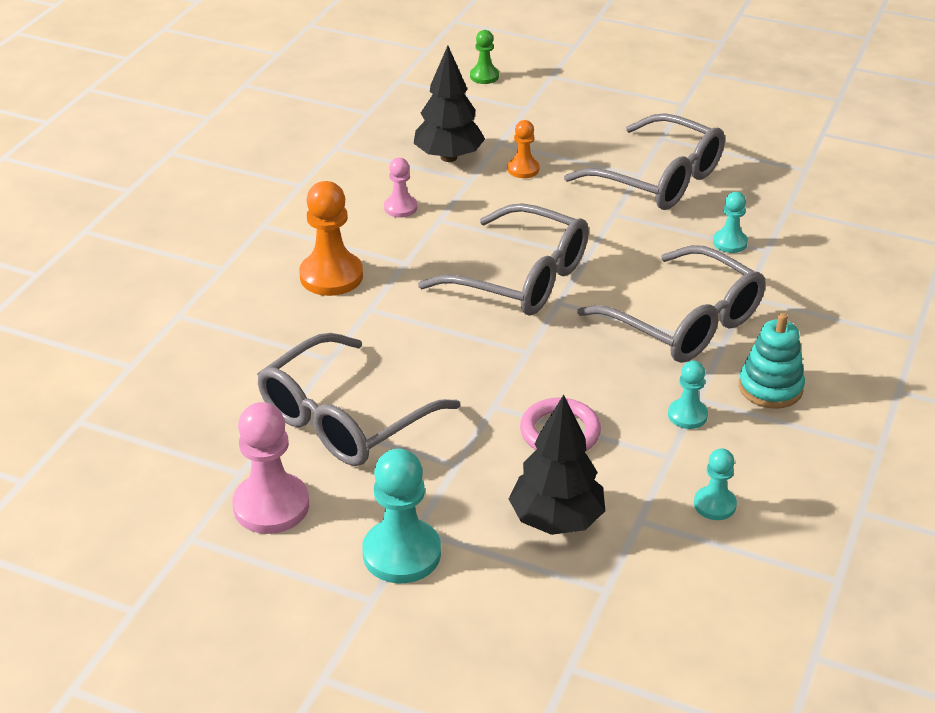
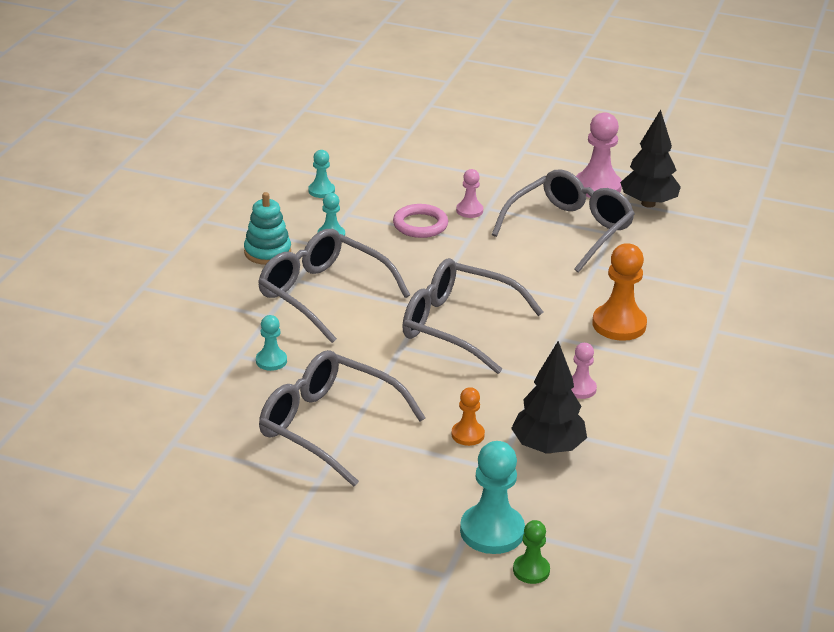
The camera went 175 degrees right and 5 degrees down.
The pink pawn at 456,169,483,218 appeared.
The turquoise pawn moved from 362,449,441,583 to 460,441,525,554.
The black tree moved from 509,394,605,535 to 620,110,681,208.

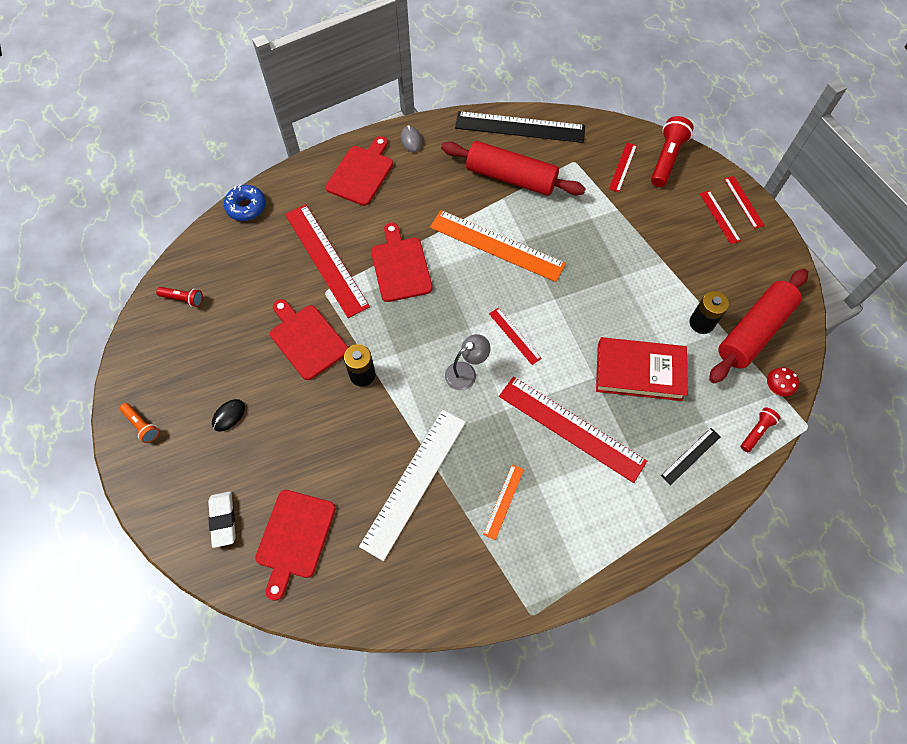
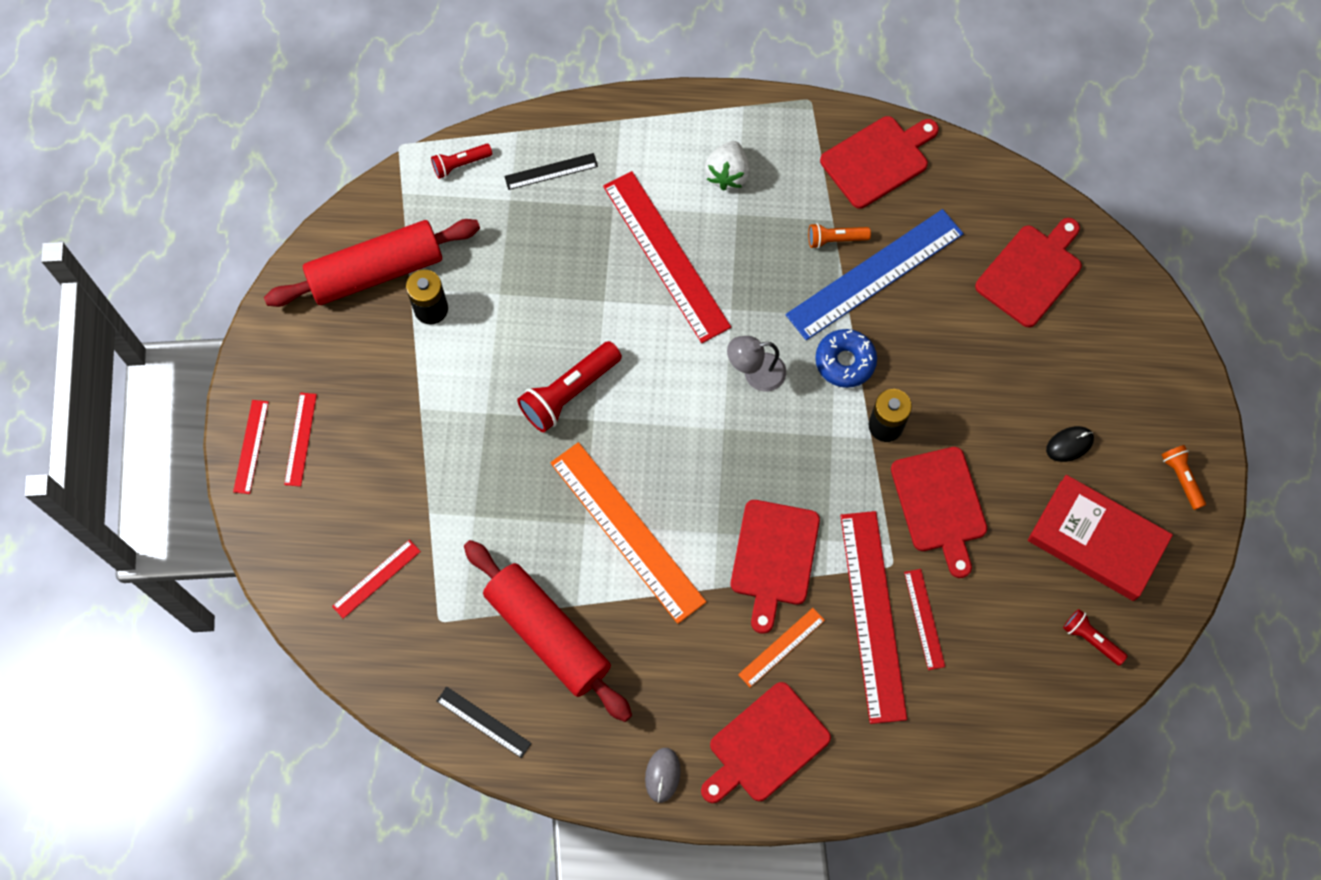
The camera went 155 degrees left and 5 degrees up.
The white eraser at 208,491,236,548 disappeared.
The red mushroom at 767,367,799,397 disappeared.
The white strawberry at 705,141,750,191 appeared.
The orange flashlight at 808,223,871,249 appeared.
The red cutting board at 820,116,939,209 appeared.
The blue donut moved from 224,185,266,221 to 815,329,877,388.
The orange ruler moved from 483,464,524,540 to 738,608,825,687.
The red ruler moved from 489,308,542,365 to 904,569,945,670.
The red book moved from 596,337,688,401 to 1028,475,1173,601.
The red flashlight moved from 651,116,694,187 to 517,341,622,432.
The white ruler at 359,410,466,561 became the blue ruler at 786,209,964,340.
The black ruler at 455,111,585,143 changed to 0.48 times the size.

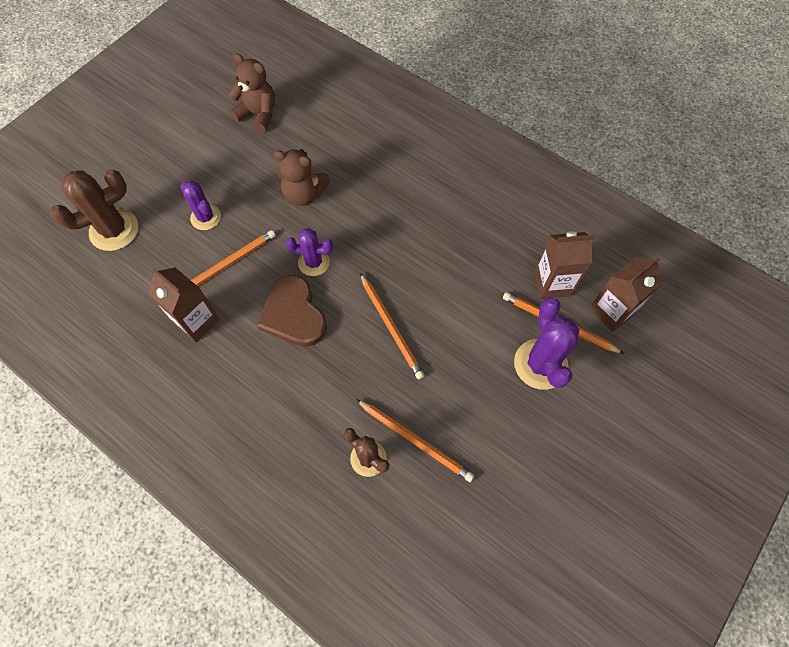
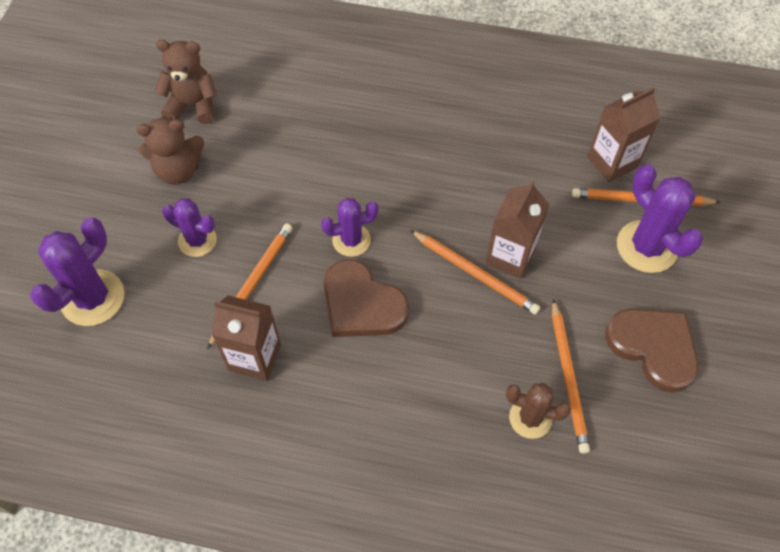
The camera went 25 degrees left and 5 degrees down.
The brown heart at 605,309,699,393 appeared.
The brown teddy bear moved from 274,149,330,206 to 137,116,205,185.
The brown carton moved from 589,257,664,332 to 485,181,549,279.
The brown cactus at 51,169,138,251 became the purple cactus at 30,218,124,326.
The orange pencil at 356,399,475,482 turned 75 degrees clockwise.

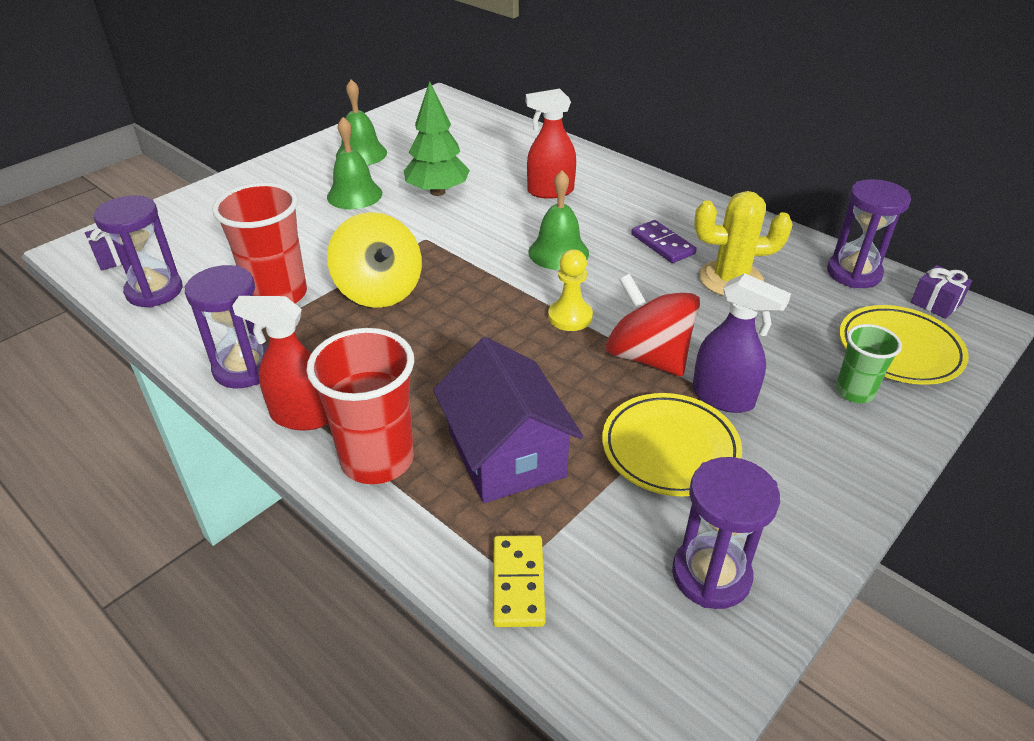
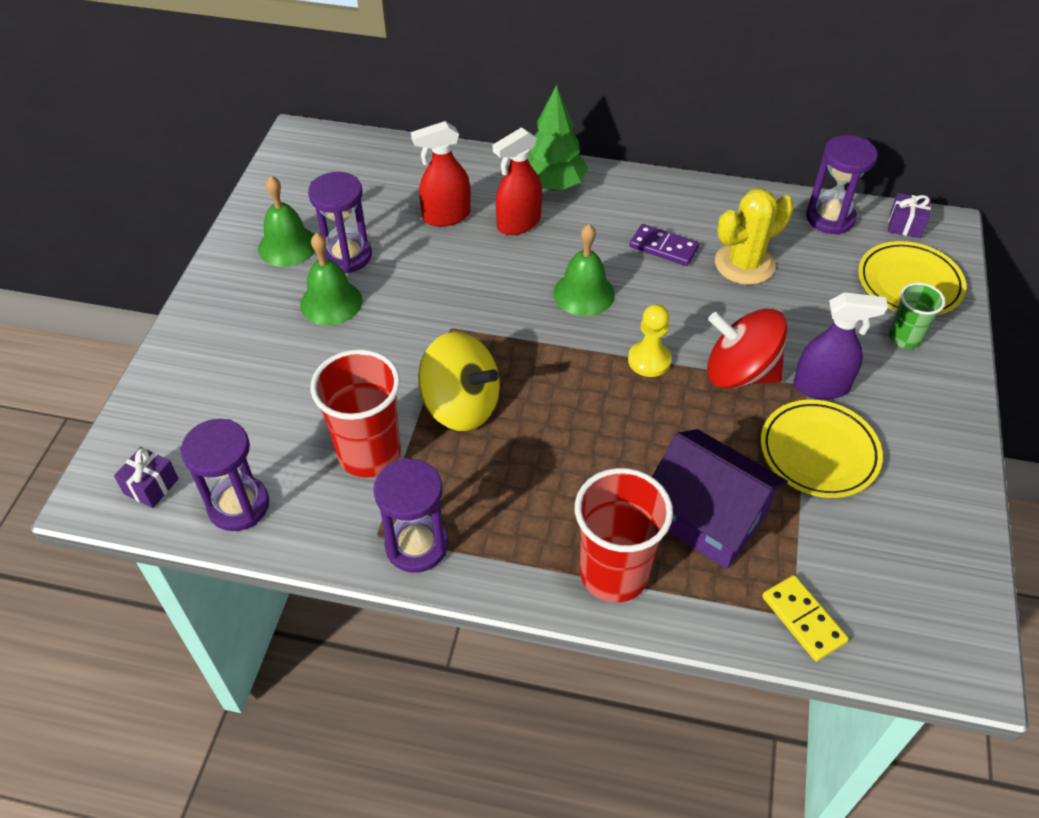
The camera went 30 degrees left and 10 degrees up.
The red spray bottle moved from 232,296,329,431 to 411,121,471,227.
The green tree moved from 404,81,470,196 to 528,85,588,190.
The purple hourglass moved from 672,457,780,609 to 308,172,372,273.

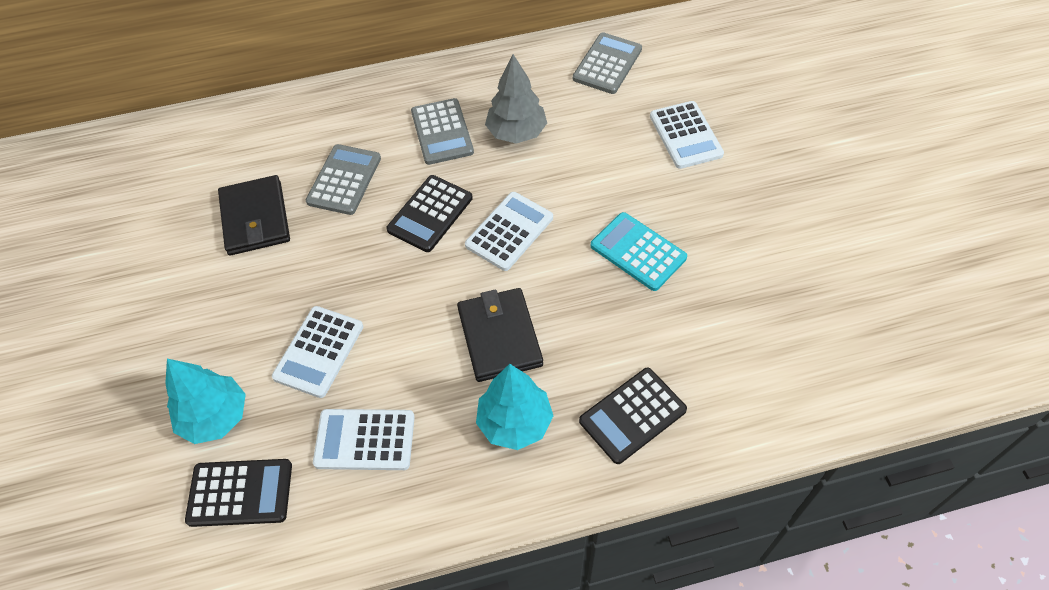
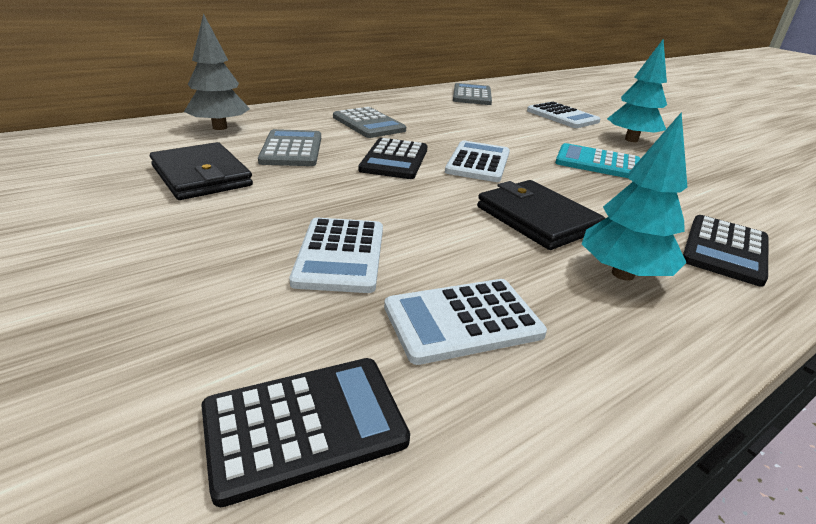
The camera went 25 degrees left and 25 degrees down.
The turquoise tree moved from 165,359,246,444 to 607,39,667,142.
The grey tree moved from 485,54,547,144 to 184,13,250,130.

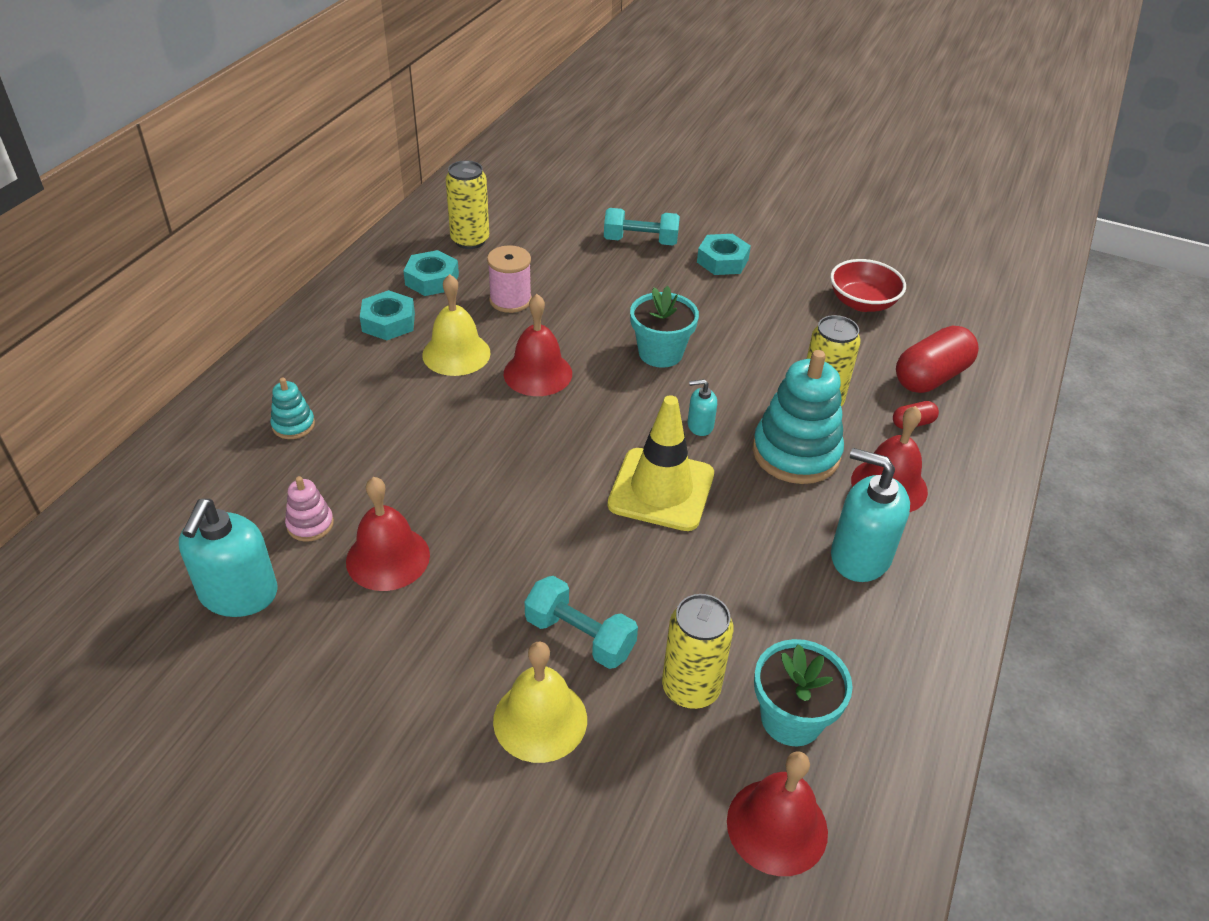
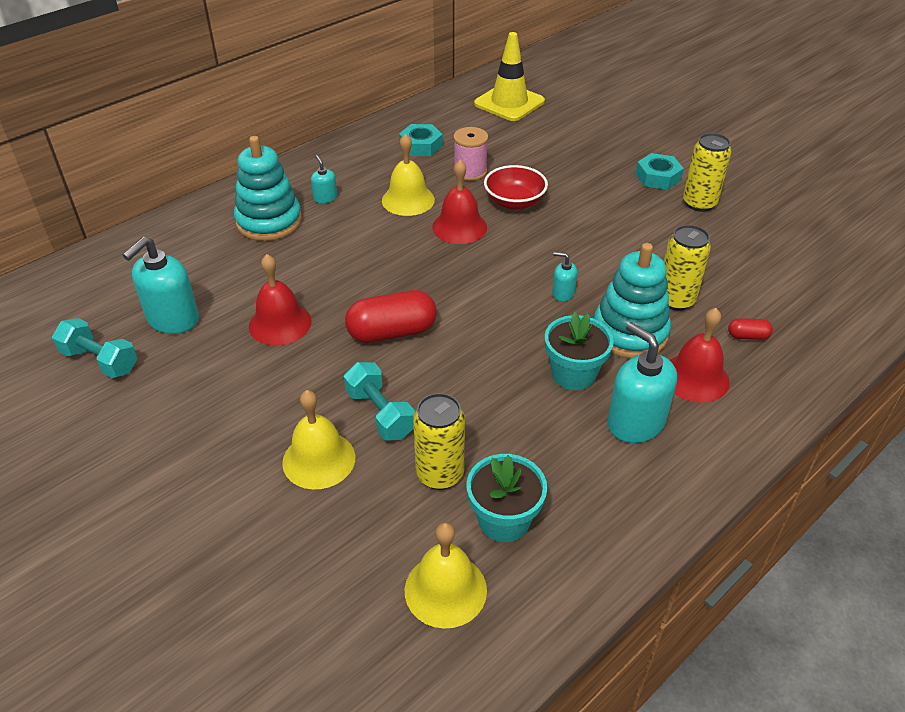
The camera went 25 degrees right and 0 degrees up.
The pink stacking toy at 285,476,334,542 disappeared.
The turquoise nut at 360,290,415,340 disappeared.
The turquoise soap dispenser at 311,155,337,203 appeared.
The yellow can moved from 446,160,489,249 to 683,133,732,212.
The turquoise dumbbell moved from 604,208,680,245 to 52,318,137,378.
The yellow traffic cone moved from 608,395,714,531 to 474,32,545,121.
The turquoise flower pot moved from 630,286,699,368 to 545,312,614,390.
The red bowl moved from 830,259,906,312 to 484,165,548,210.
The red capsule moved from 896,326,979,393 to 345,290,437,343.
The red bell at 727,751,828,876 became the yellow bell at 405,522,487,629.
The turquoise stacking toy at 270,377,315,439 changed to 2.10 times the size.

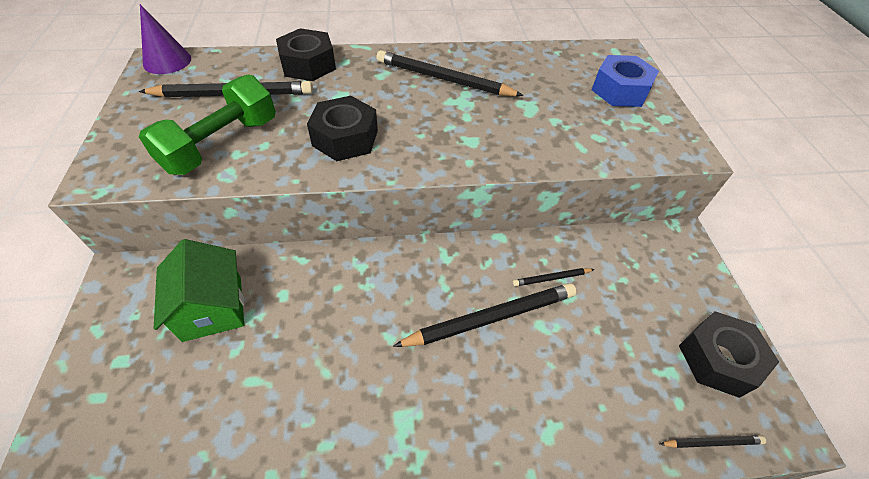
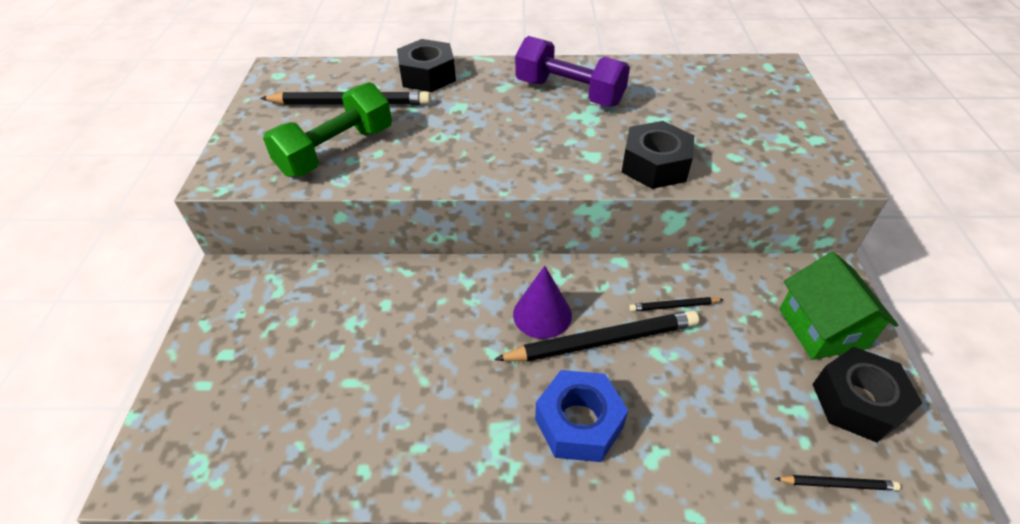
The camera went 10 degrees right and 5 degrees down.
The purple cone moved from 140,4,191,74 to 513,266,572,339.
The green house moved from 153,239,244,342 to 779,252,898,360.
The black nut moved from 307,96,378,161 to 622,121,694,189.
The blue nut moved from 592,55,659,107 to 535,370,628,462.
The black pencil at 377,50,524,96 was replaced by the purple dumbbell at 515,36,630,106.

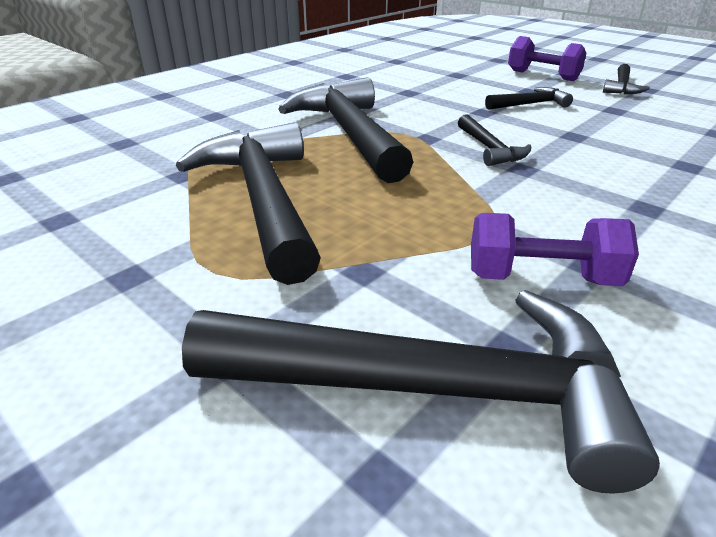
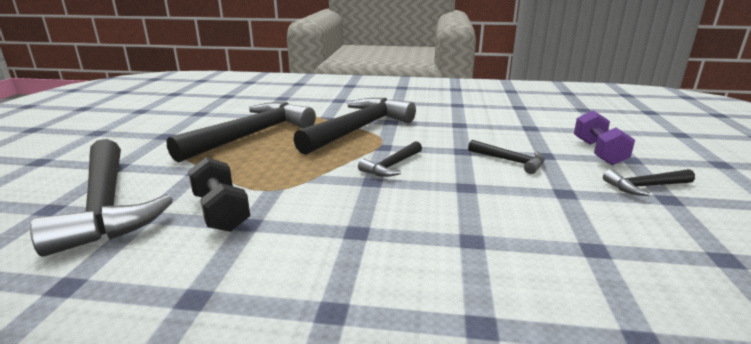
The camera went 55 degrees right and 10 degrees down.
The purple dumbbell at 471,213,639,286 became the black dumbbell at 188,157,250,232.

